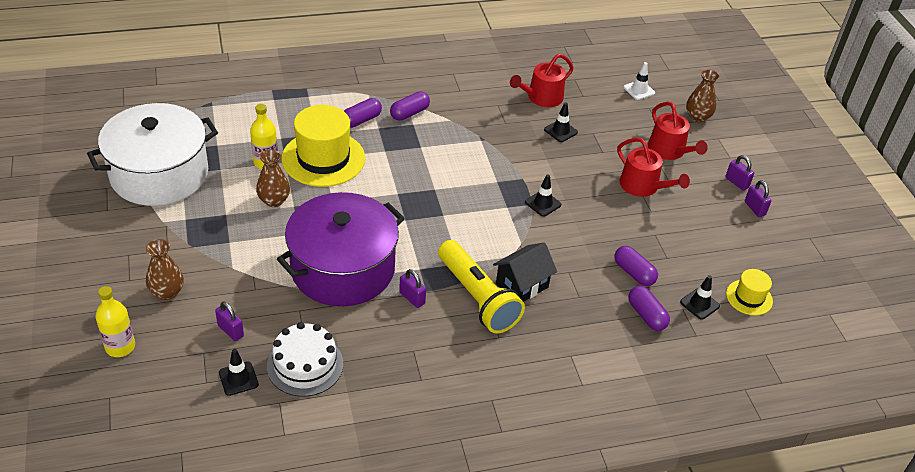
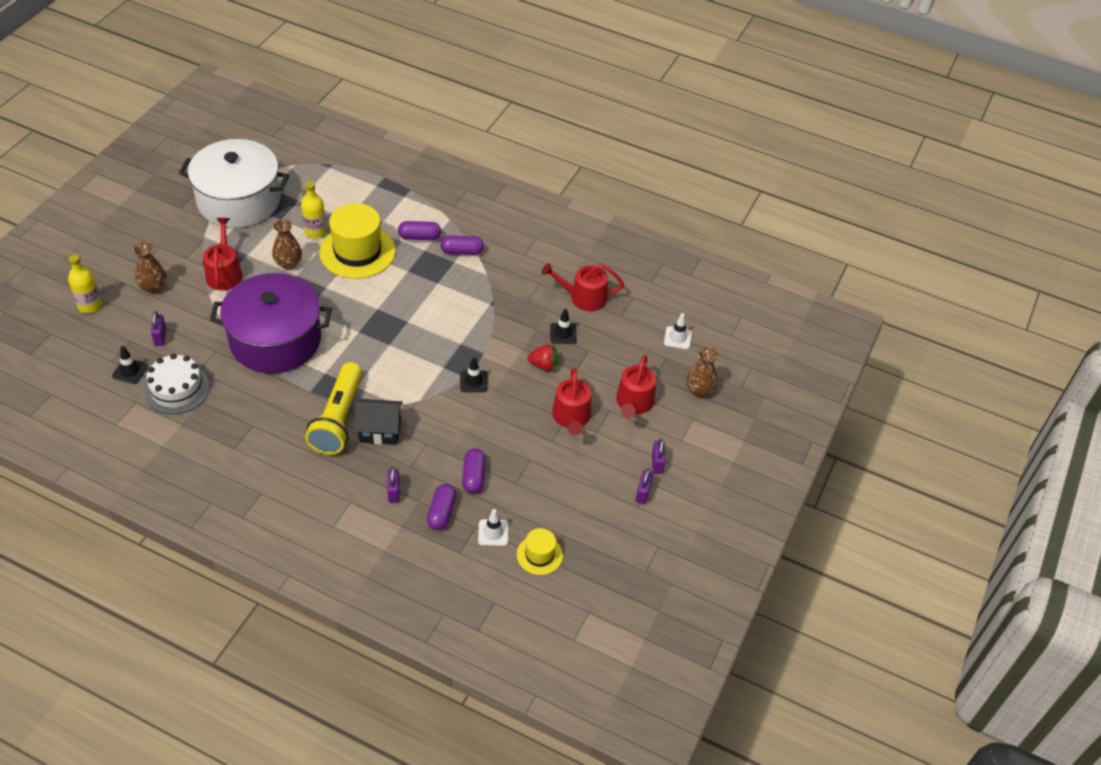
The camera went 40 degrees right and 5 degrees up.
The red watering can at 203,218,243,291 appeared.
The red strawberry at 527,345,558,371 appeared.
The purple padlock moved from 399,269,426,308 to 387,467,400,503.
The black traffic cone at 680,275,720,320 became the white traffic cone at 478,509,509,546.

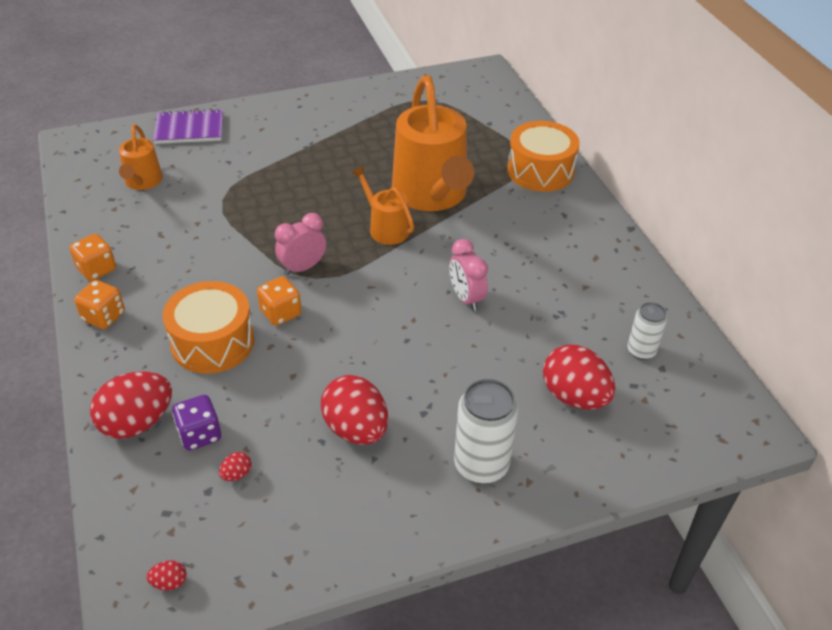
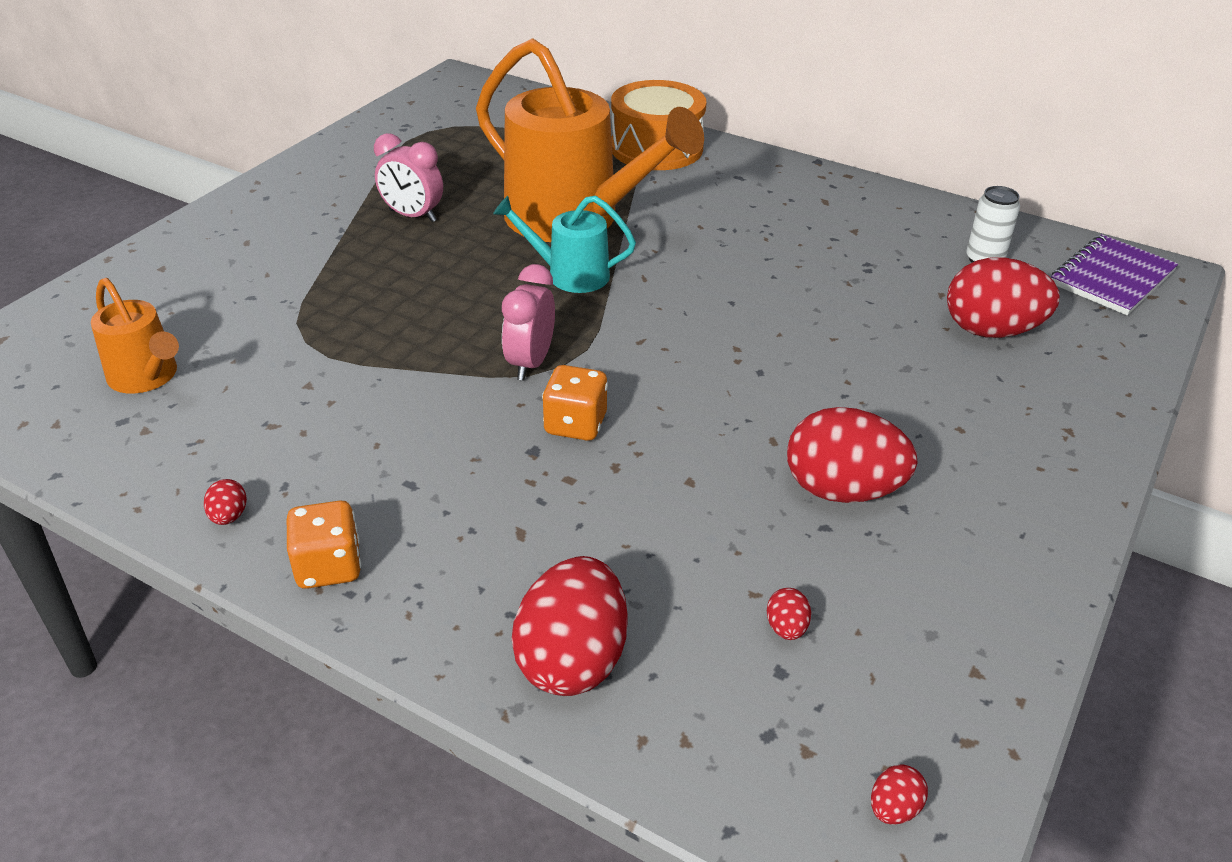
The camera went 40 degrees left and 5 degrees down.
The orange drum at 162,281,254,374 disappeared.
The purple dice at 172,395,221,450 disappeared.
The white can at 454,379,518,484 disappeared.
The purple notebook moved from 153,109,223,144 to 1051,234,1178,315.
The pink clock moved from 449,239,488,311 to 374,133,443,222.
The orange dice at 69,234,116,281 was replaced by the red egg at 204,479,247,525.
The orange watering can at 351,166,414,245 became the turquoise watering can at 493,196,636,293.

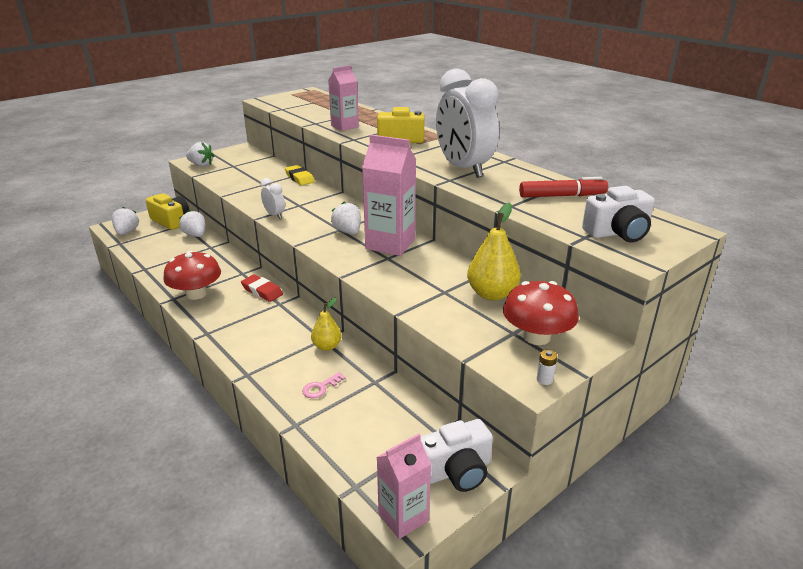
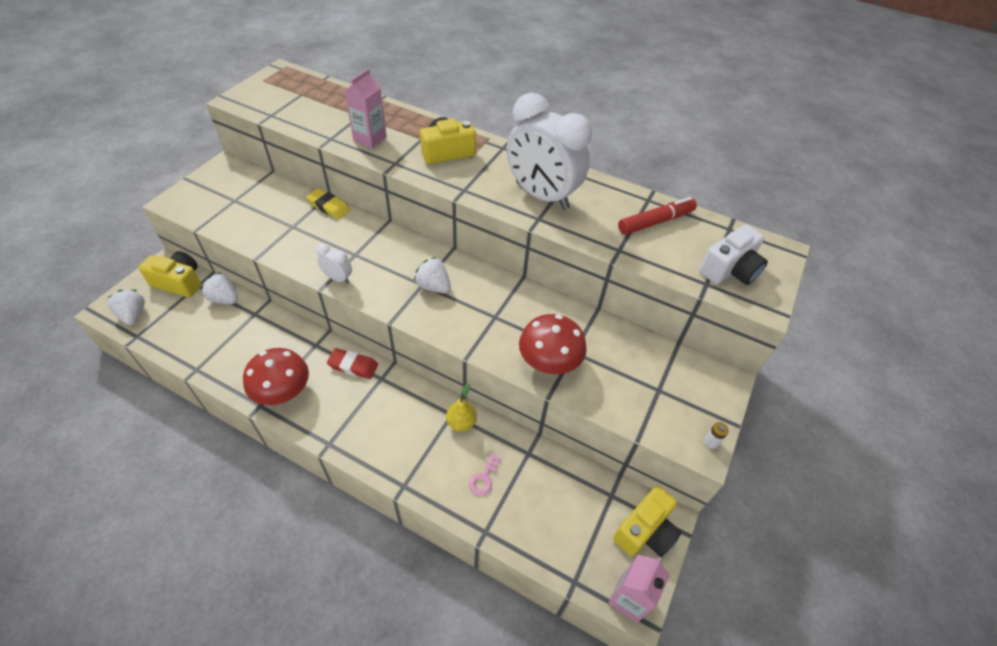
The camera went 25 degrees left and 20 degrees up.
The white strawberry at 186,142,214,167 disappeared.
The pink carton at 362,135,416,256 disappeared.
The yellow pear at 467,203,521,301 disappeared.
The red mushroom moved from 503,281,579,345 to 519,314,587,374.
The white camera at 421,419,493,492 became the yellow camera at 613,486,682,557.

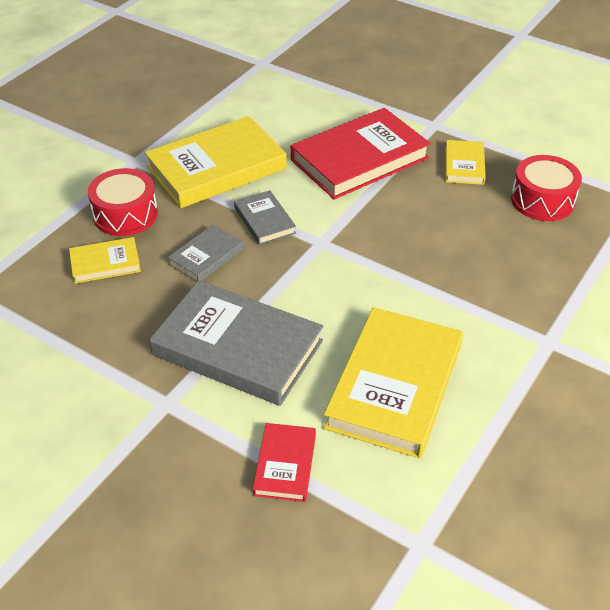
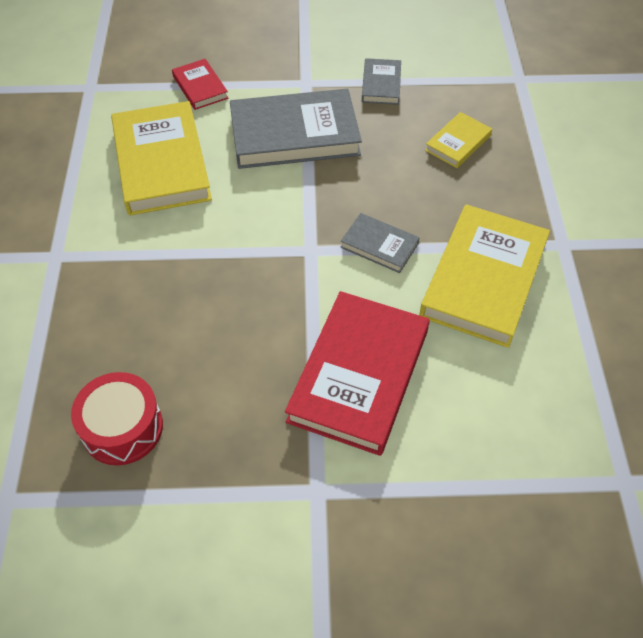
The camera went 145 degrees right and 10 degrees up.
The red drum at 88,168,158,236 disappeared.
The yellow book at 445,140,486,185 disappeared.
The grey book moved from 168,224,244,282 to 362,58,401,105.

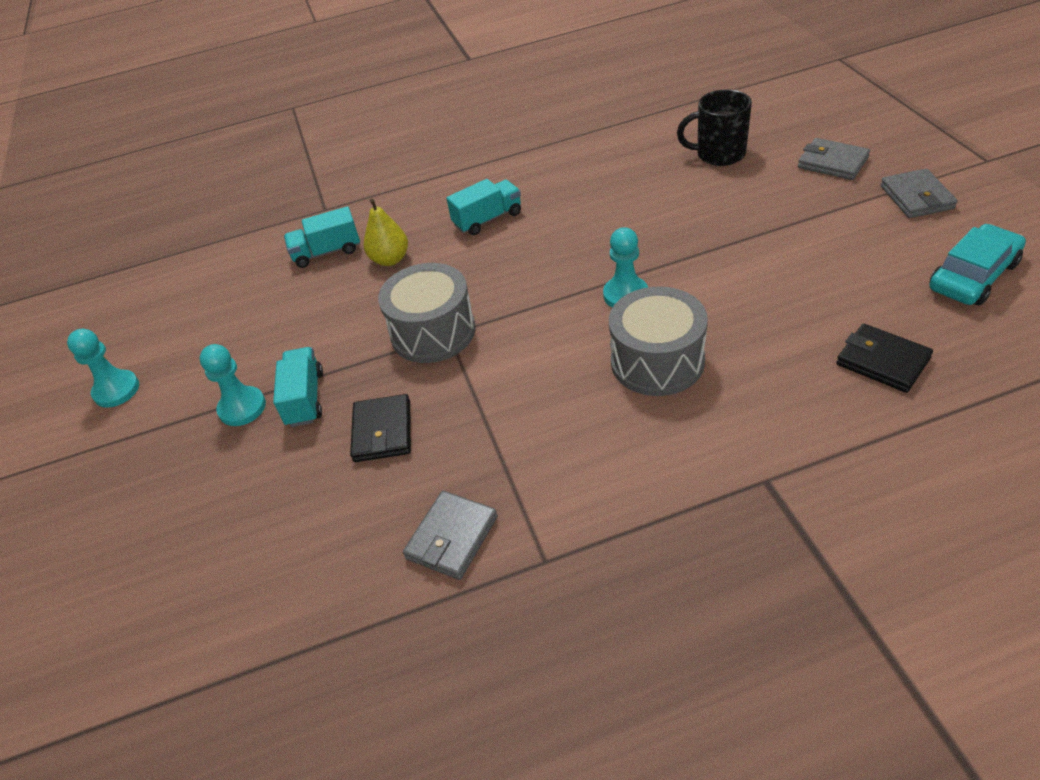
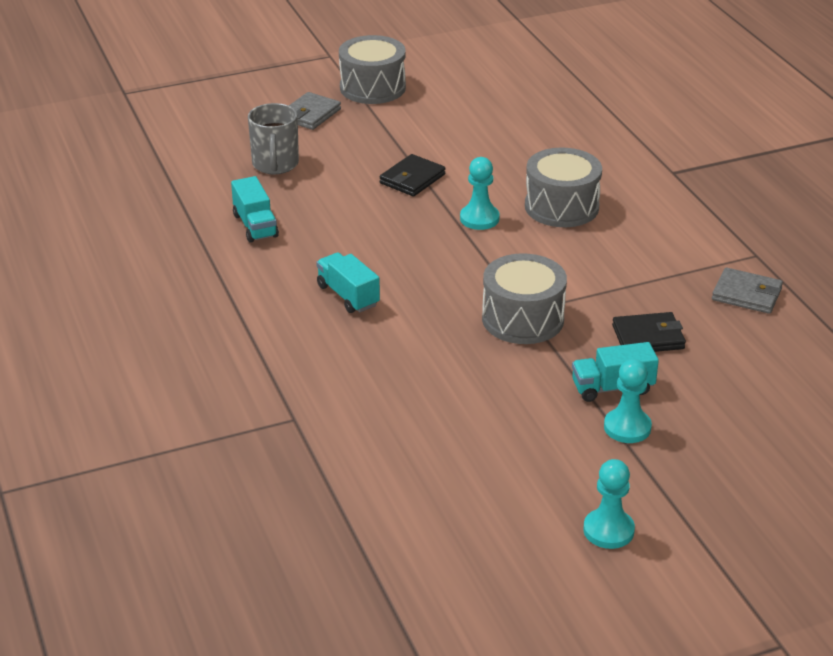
The camera went 100 degrees left and 10 degrees down.
The yellow pear at 364,198,408,266 disappeared.
The turquoise car at 929,224,1026,305 disappeared.
The turquoise truck moved from 284,206,360,268 to 231,176,279,243.
The black wallet moved from 836,324,933,393 to 380,154,446,196.
The grey wallet at 880,169,958,218 was replaced by the grey drum at 339,35,406,104.
The black mug at 677,89,752,166 became the grey mug at 248,103,299,174.

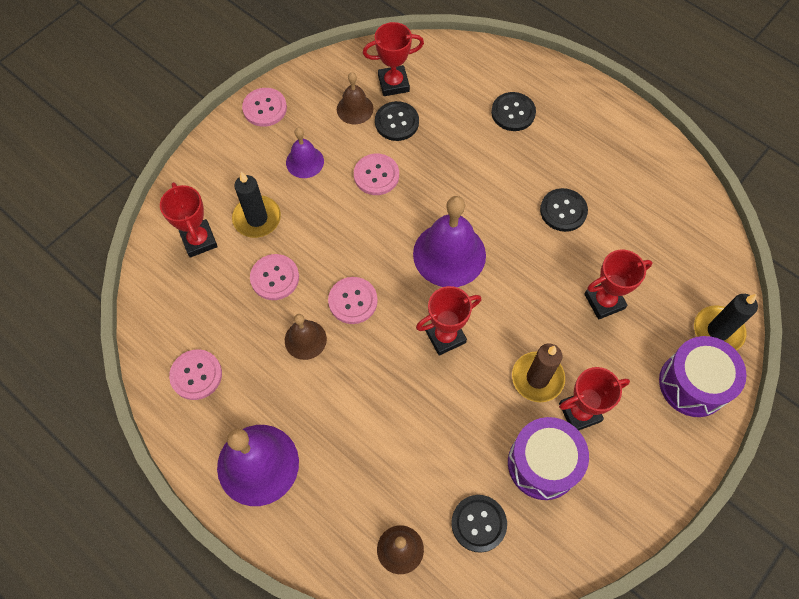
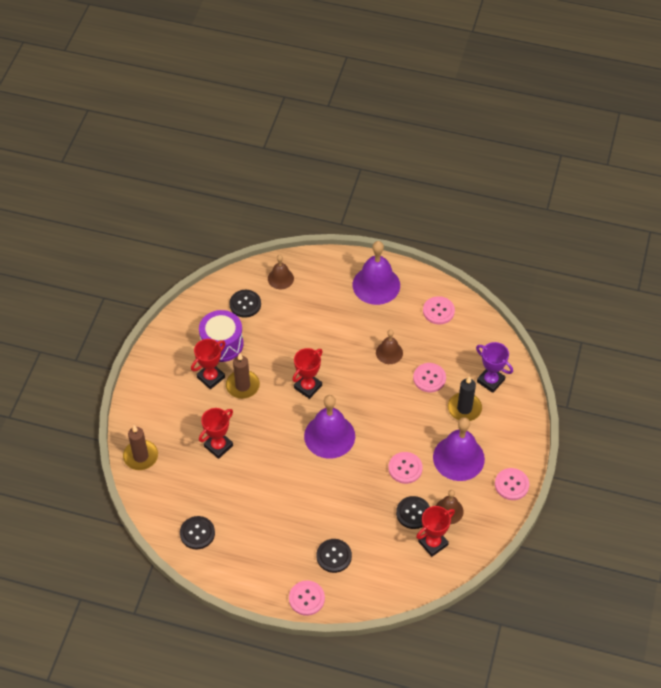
The camera went 155 degrees right and 10 degrees down.
The purple drum at 659,336,747,417 disappeared.
The pink button moved from 328,277,378,324 to 289,581,325,616.
The black button moved from 540,188,588,232 to 180,516,215,549.
The red trophy at 160,182,218,258 became the purple trophy at 476,342,513,393.
The black candle at 694,294,758,351 became the brown candle at 123,425,158,470.
The purple bell at 286,127,324,178 changed to 1.81 times the size.

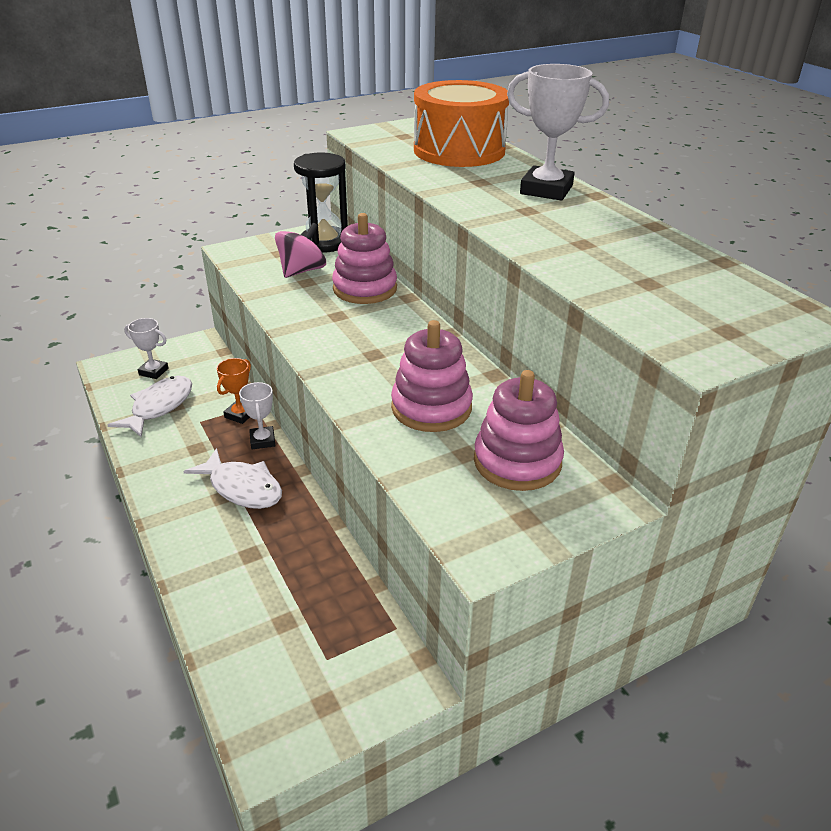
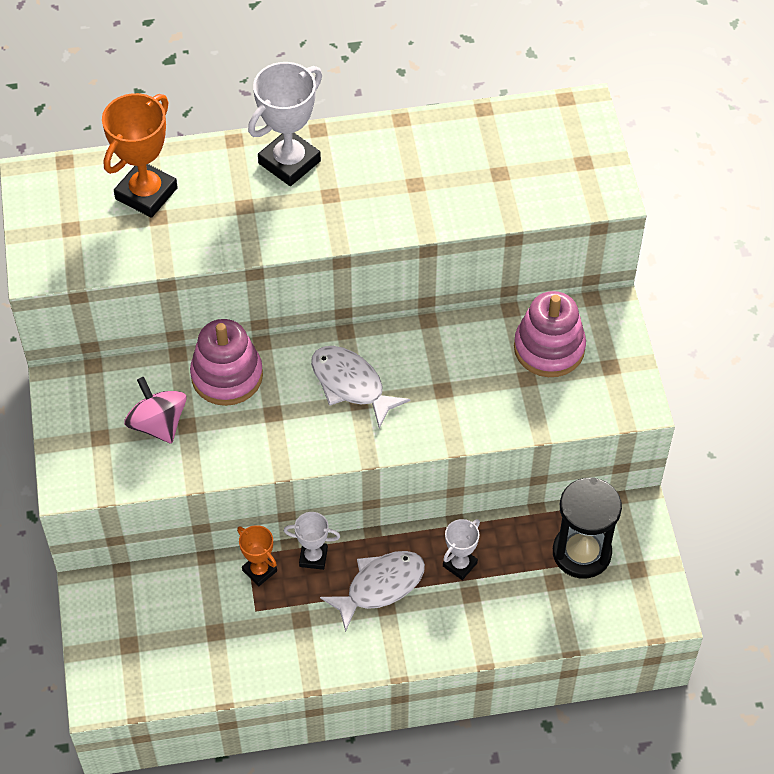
The camera went 70 degrees left and 20 degrees up.
The pink stacking toy at 391,320,473,432 disappeared.
The white fish moved from 108,376,192,438 to 311,346,410,429.
The white trophy moved from 124,318,169,379 to 443,519,480,580.
The black hourglass moved from 294,152,348,253 to 553,477,622,578.
The orange drum at 414,80,509,167 was replaced by the orange trophy at 102,93,178,218.

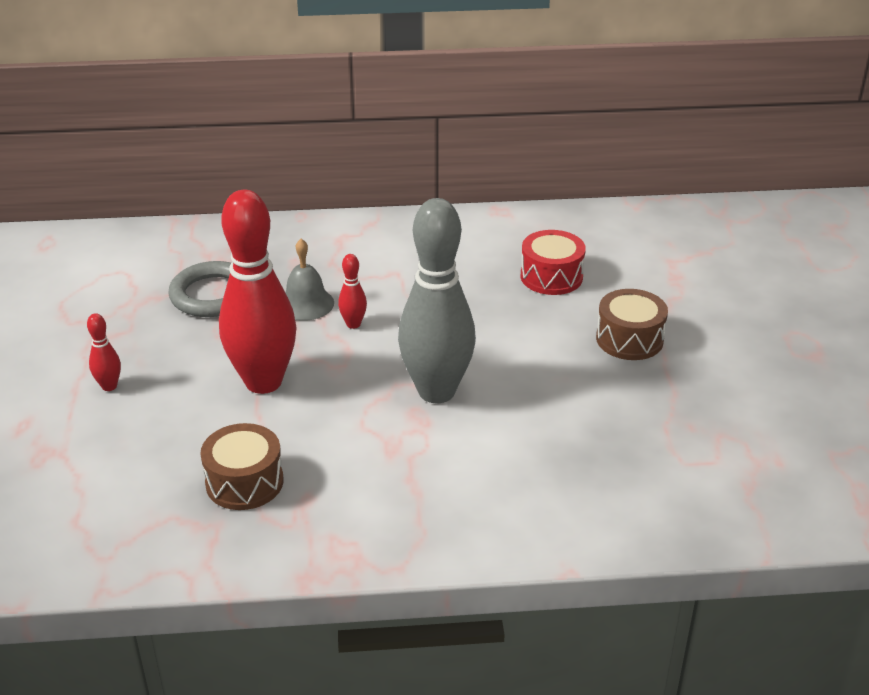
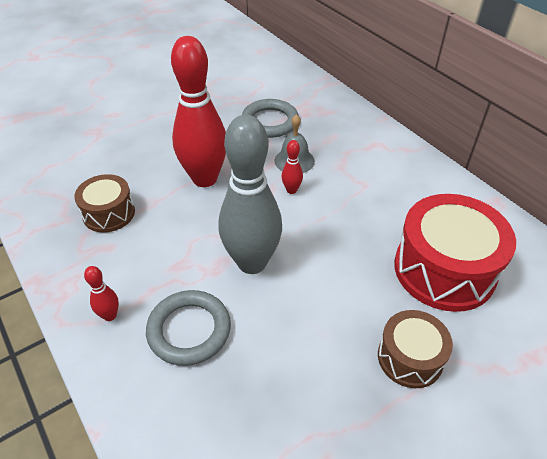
The camera went 60 degrees right and 10 degrees up.
The grey ring at 146,290,231,366 appeared.
The red bowling pin moved from 87,313,121,391 to 84,266,119,321.
The red drum at 521,230,586,295 changed to 1.76 times the size.

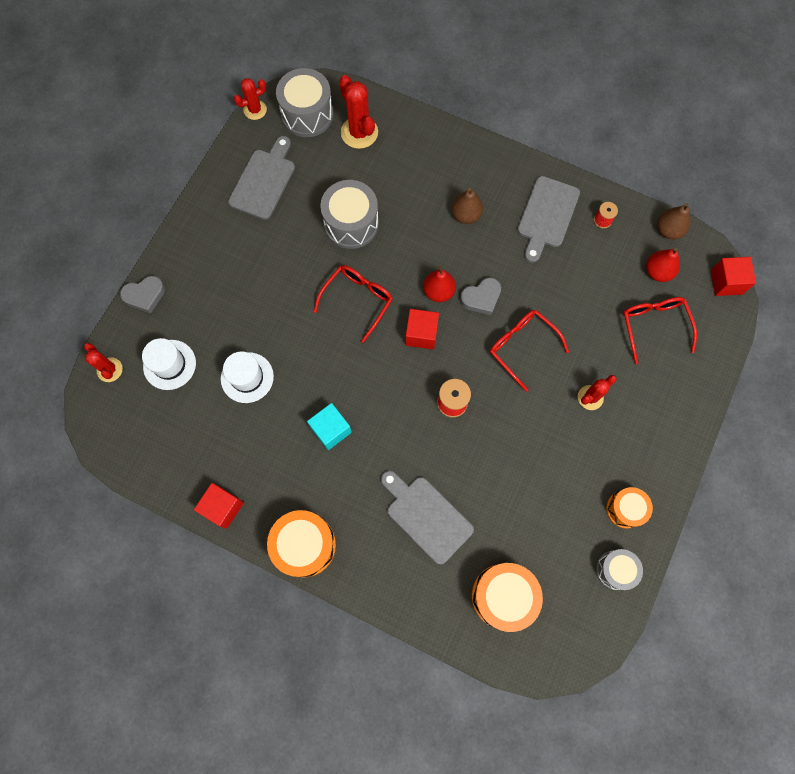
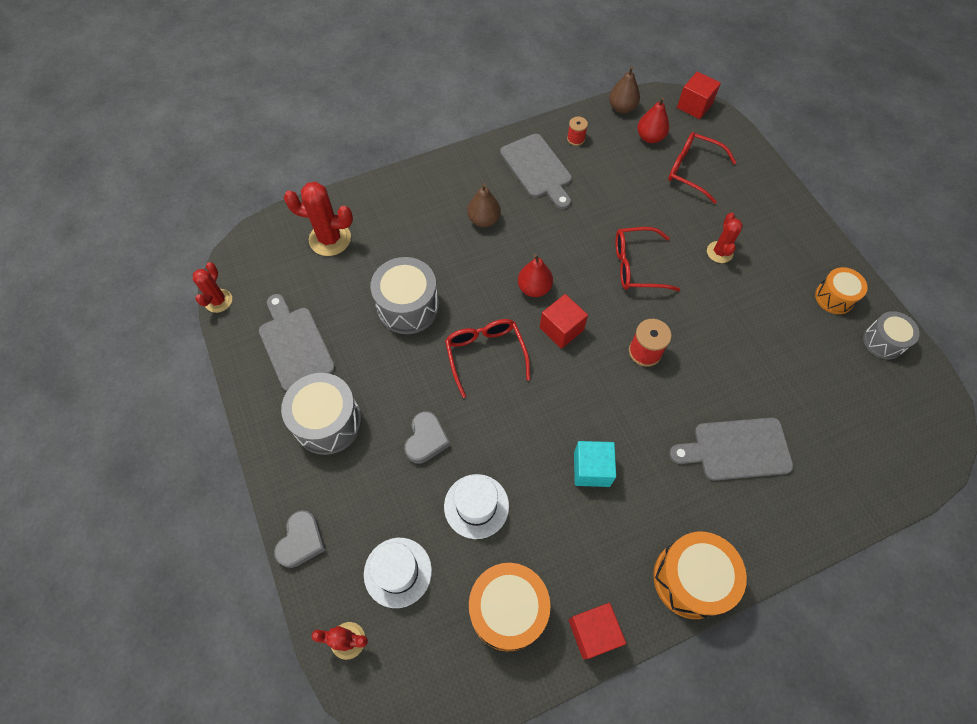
The camera went 50 degrees left and 10 degrees down.
The grey drum moved from 276,68,334,137 to 281,373,362,455.
The grey heart moved from 460,277,501,315 to 404,411,450,464.
The orange drum moved from 472,563,543,632 to 469,563,551,652.

